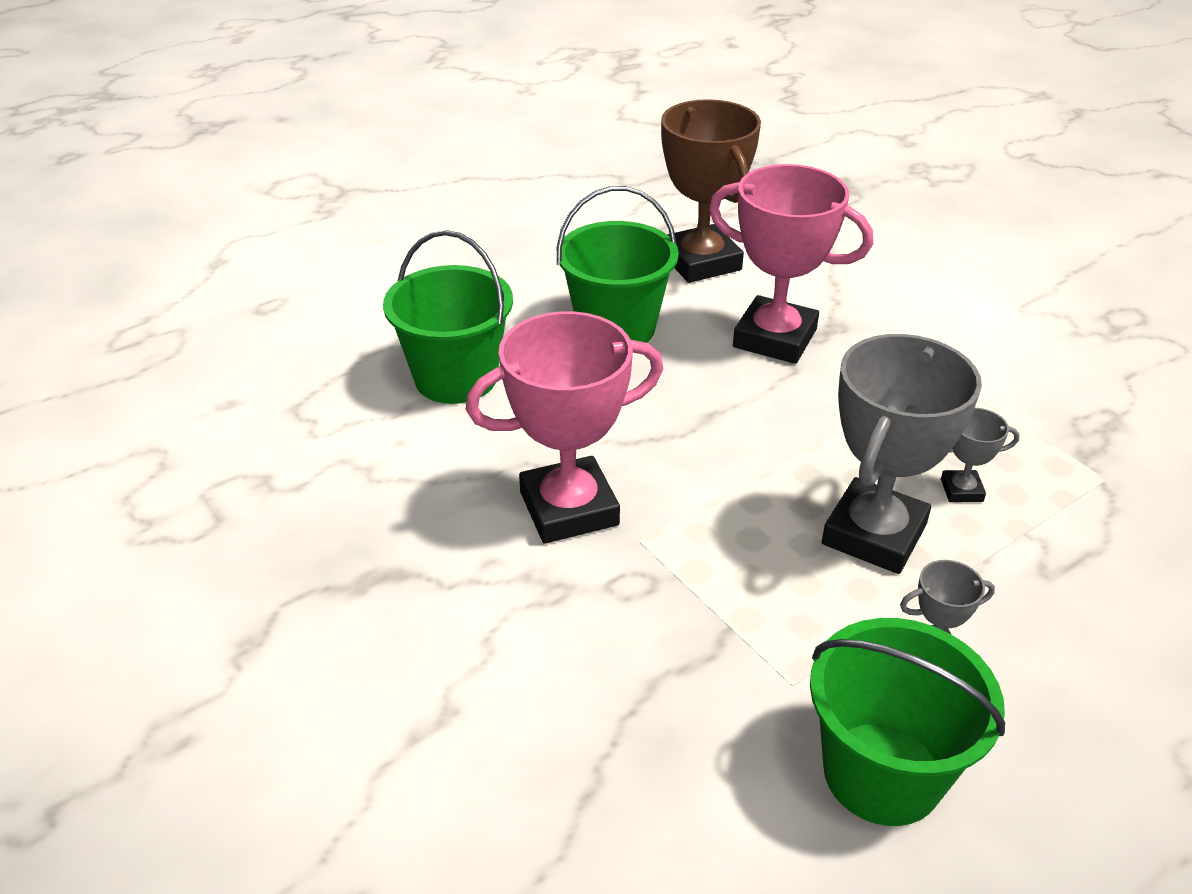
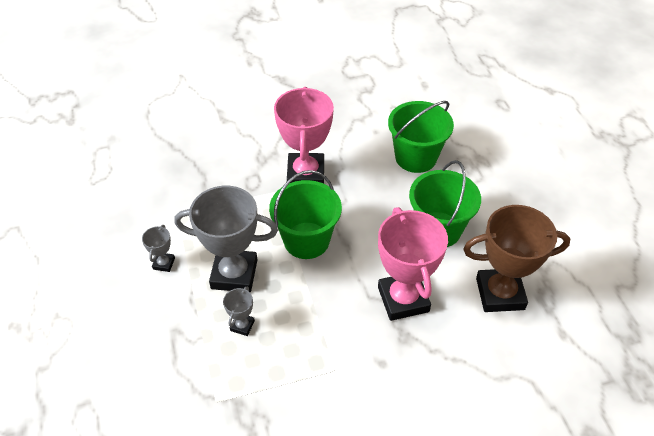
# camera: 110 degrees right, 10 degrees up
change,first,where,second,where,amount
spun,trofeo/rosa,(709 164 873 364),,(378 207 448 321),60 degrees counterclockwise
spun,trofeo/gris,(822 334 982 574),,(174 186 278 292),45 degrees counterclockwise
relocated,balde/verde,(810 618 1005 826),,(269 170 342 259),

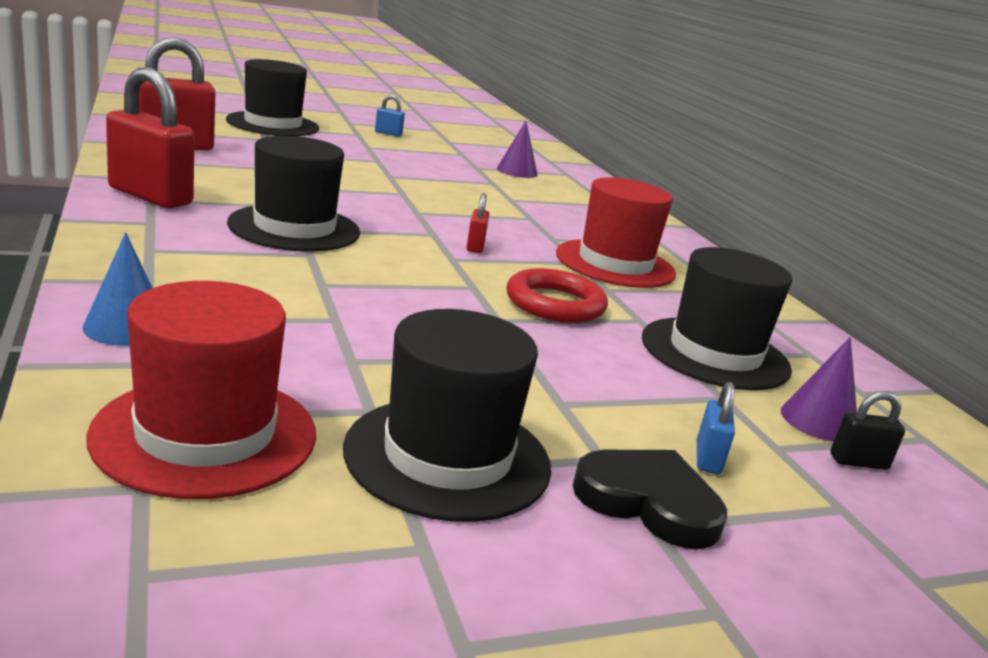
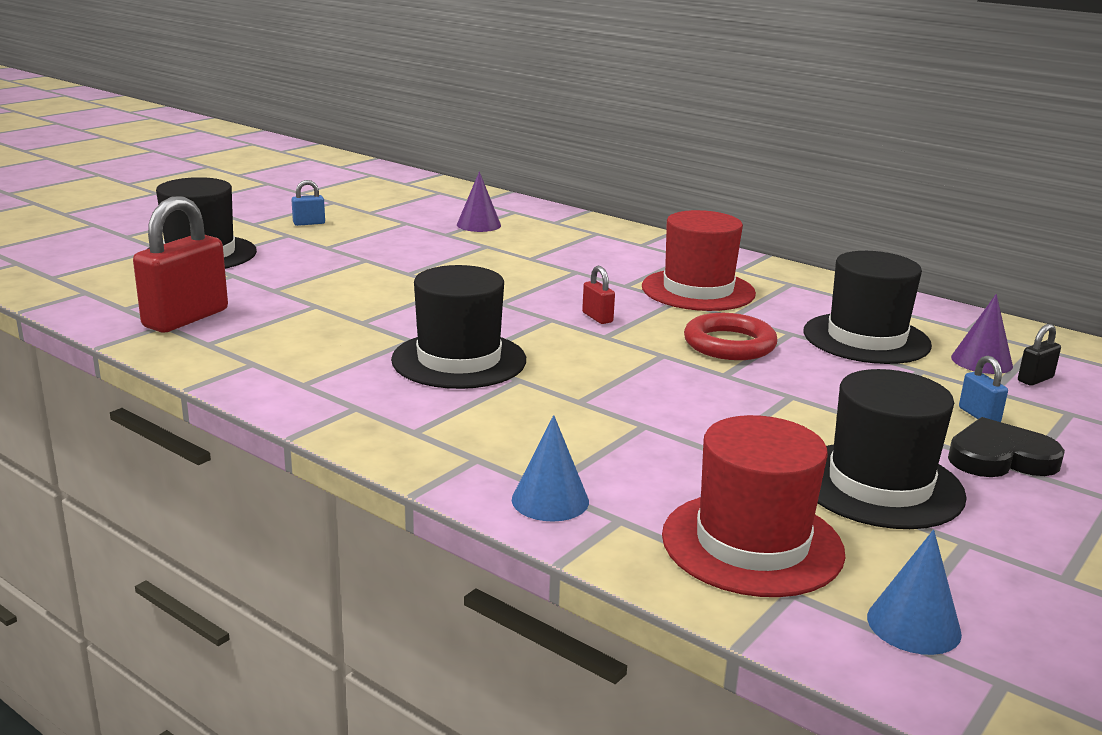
# camera: 30 degrees left, 0 degrees up
change,first,where,second,where,amount
missing,candado/rojo,(106 67 195 208),,,
appeared,,,cono/azul,(867 530 962 655),

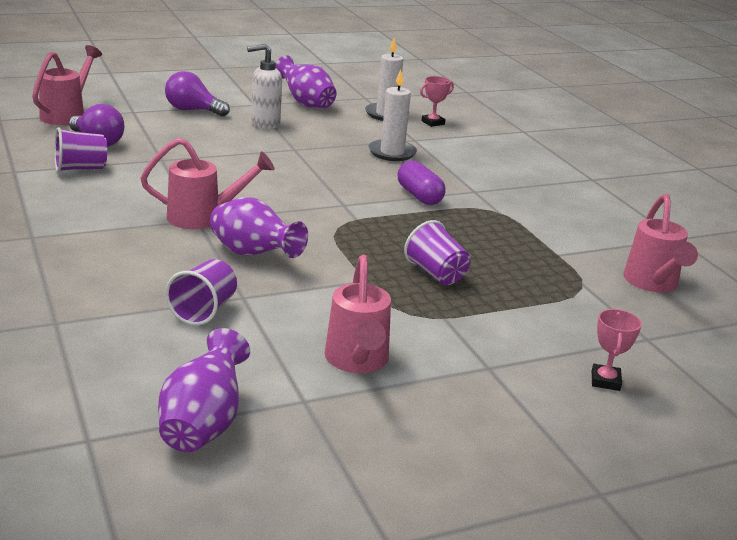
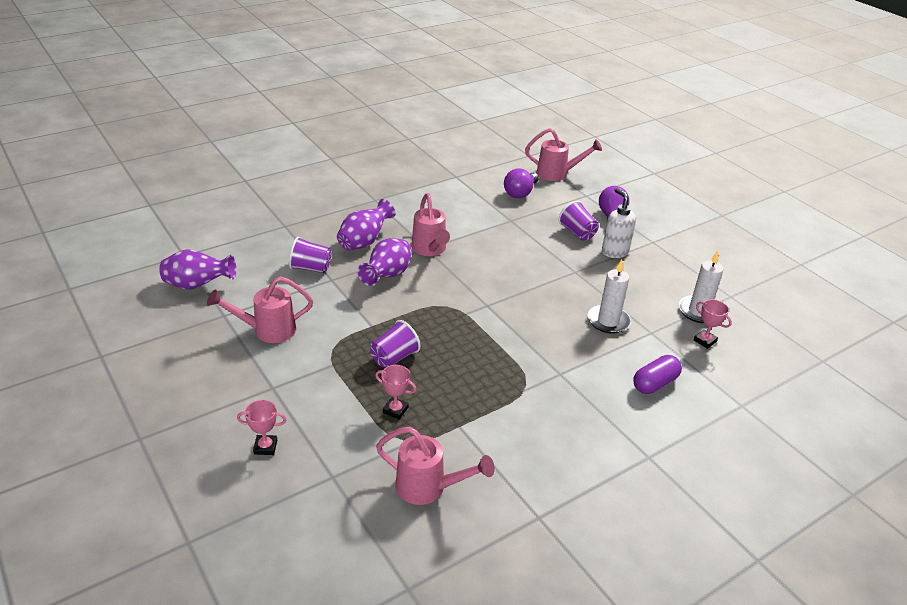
# camera: 80 degrees right, 10 degrees up
change,first,where,second,where,amount
relocated,florero/morado,(275 55 337 108),,(337 199 396 250),
relocated,vaso/morado,(54 127 107 172),,(559 201 599 241),
relocated,cápsula/morado,(398 161 446 205),,(633 355 682 394),
spun,regadera/rosa,(623 194 698 292),,(376 427 495 505),150 degrees counterclockwise
appeared,,,trofeo/rosa,(375 365 417 419),

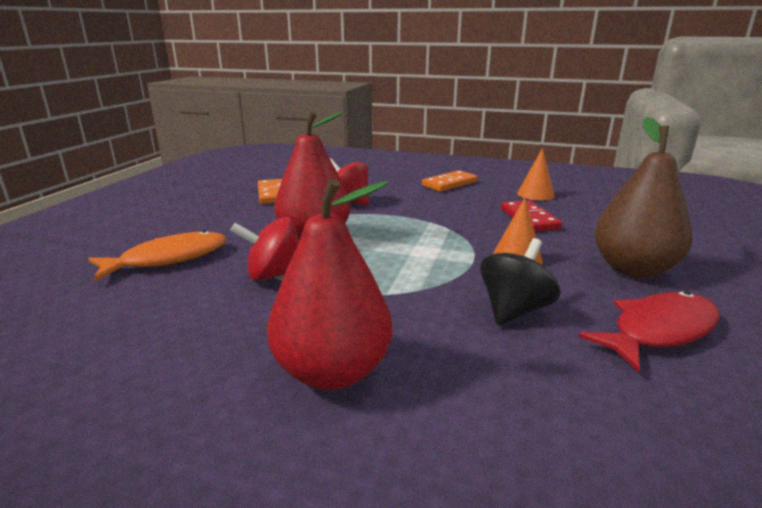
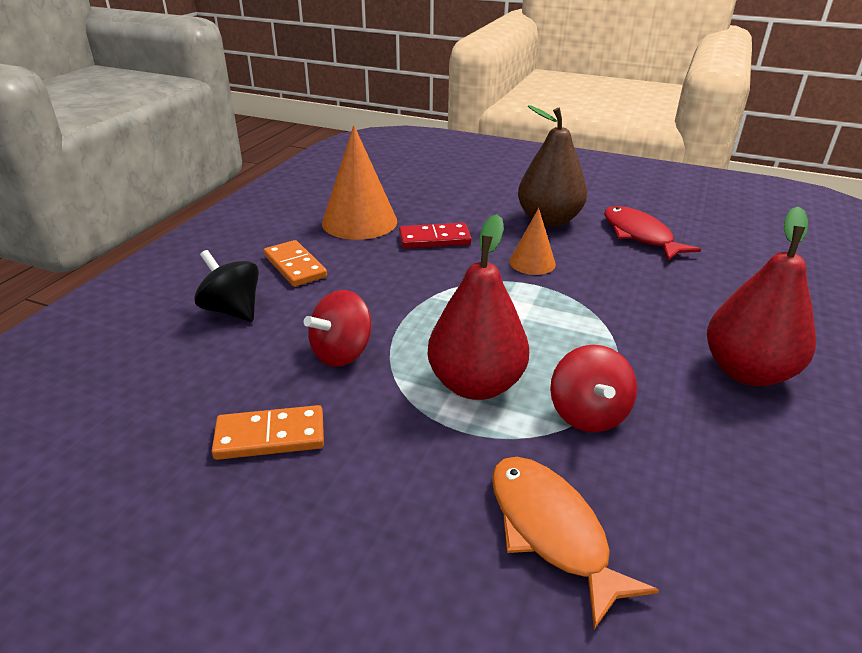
# camera: 85 degrees left, 10 degrees up
change,first,where,second,where,amount
size,cono/naranja,(517 148 555 201),,(322 125 397 240),x1.81
relocated,peonza/negro,(480 238 560 325),,(194 250 259 322),

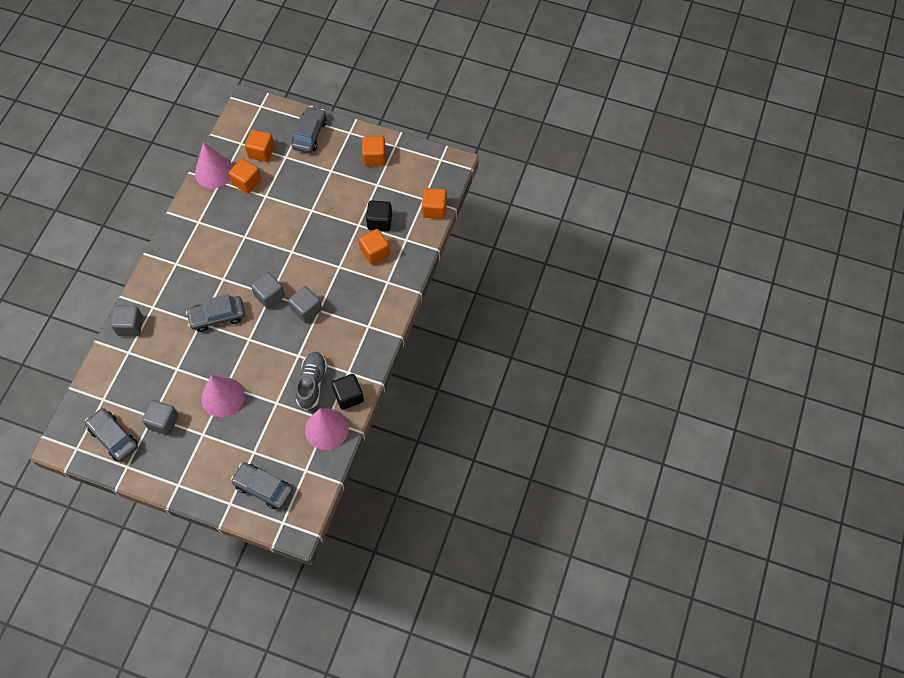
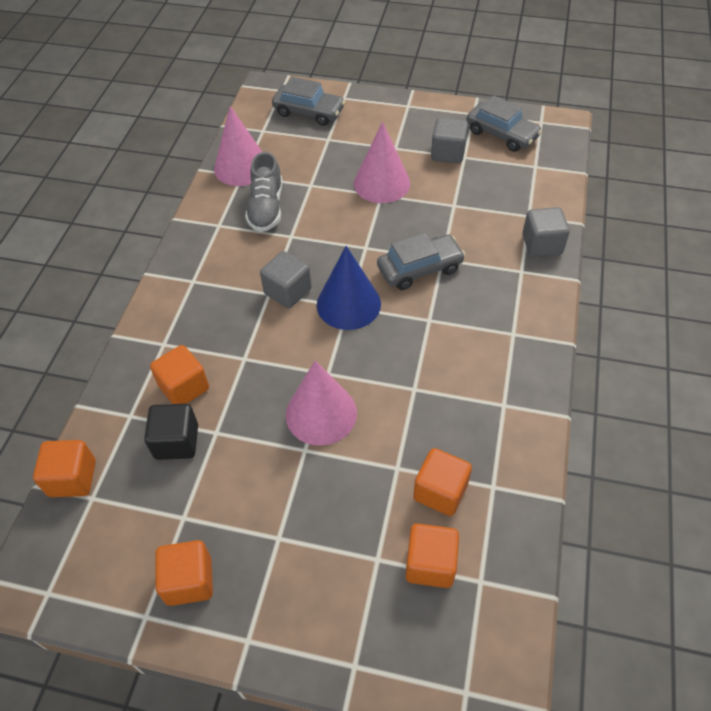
# camera: 175 degrees right, 10 degrees down
change,first,where,second,where,amount
missing,coche/gris,(292 106 327 153),,,
relocated,cono/rosa,(195 142 233 189),,(286 361 357 446),
exchanged,cubo/gris,(251 272 285 309),cono/azul,(317 246 381 330),
missing,cubo/negro,(332 374 364 410),,,

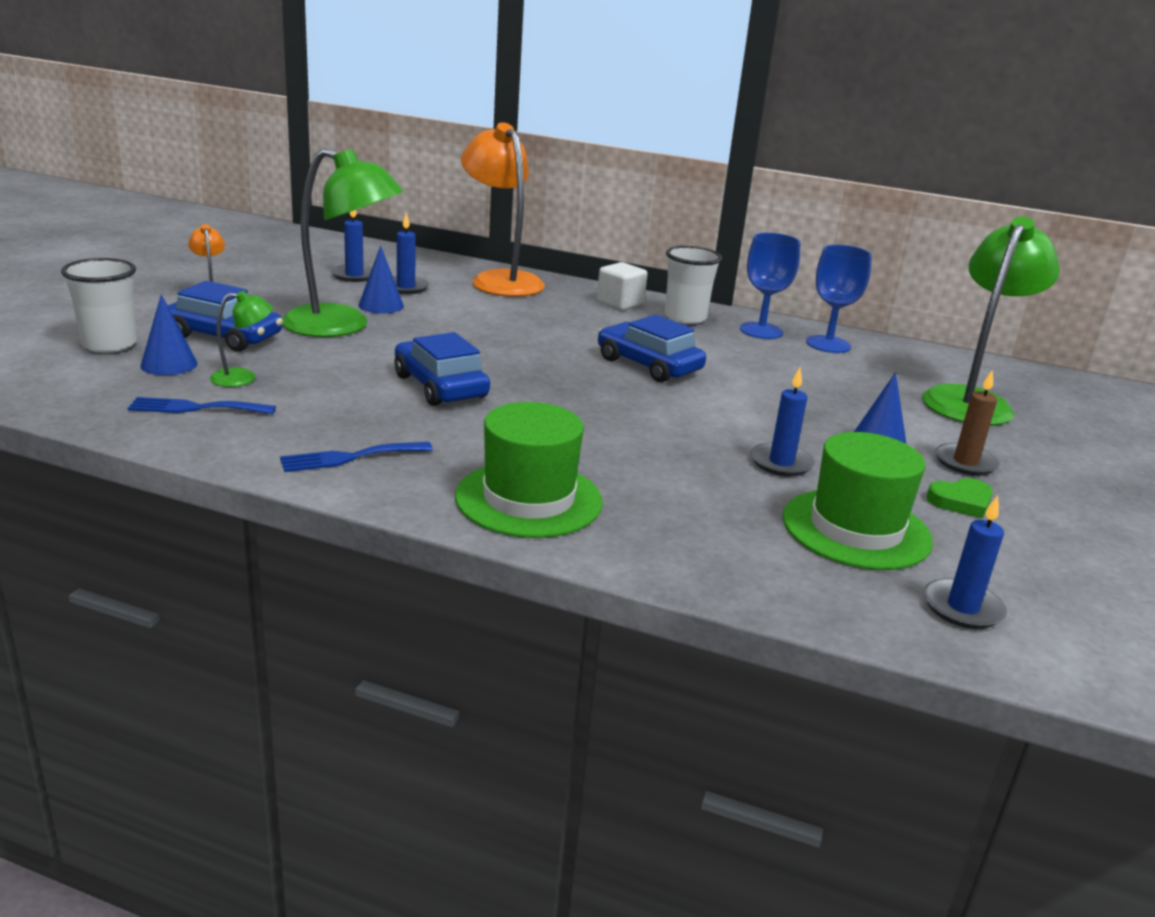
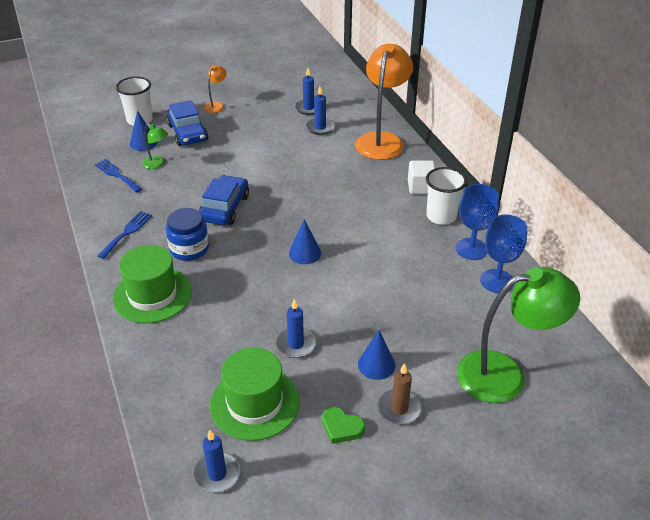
# camera: 50 degrees right, 15 degrees up
change,first,where,second,where,amount
missing,lámpara/verde,(282 148 403 337),,,
relocated,cono/azul,(358 245 404 313),,(289 219 321 264),
missing,coche/azul,(598 315 706 382),,,
spun,tenedor/azul,(280 442 433 472),,(98 211 152 259),90 degrees clockwise
appeared,,,tarro/azul,(166 208 209 261),

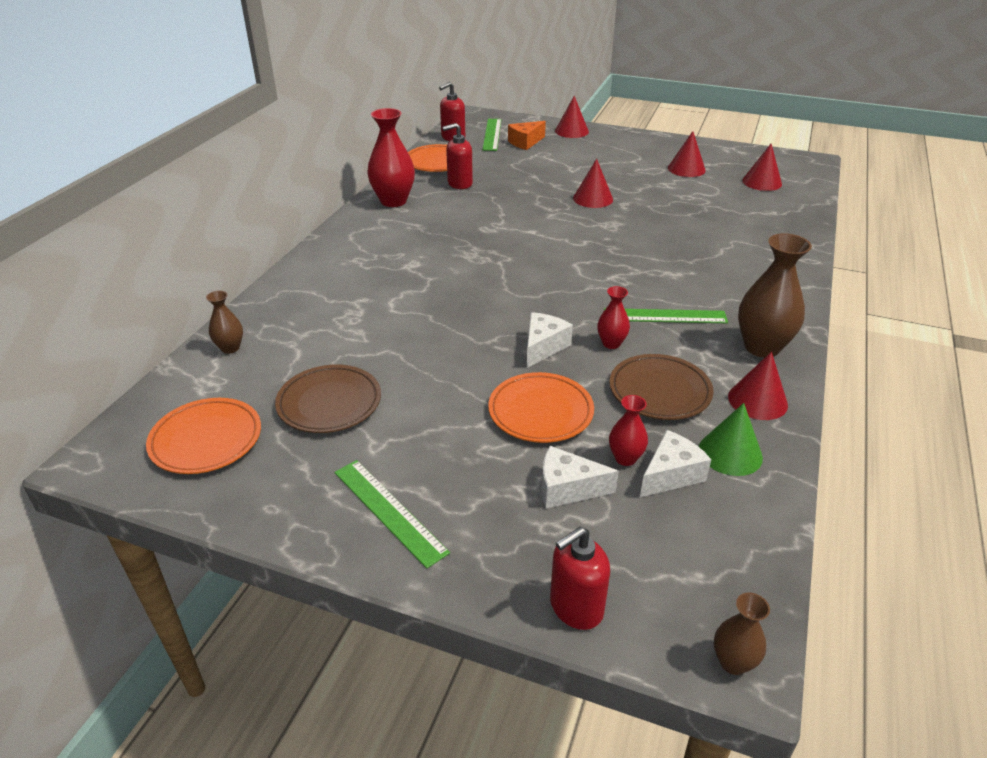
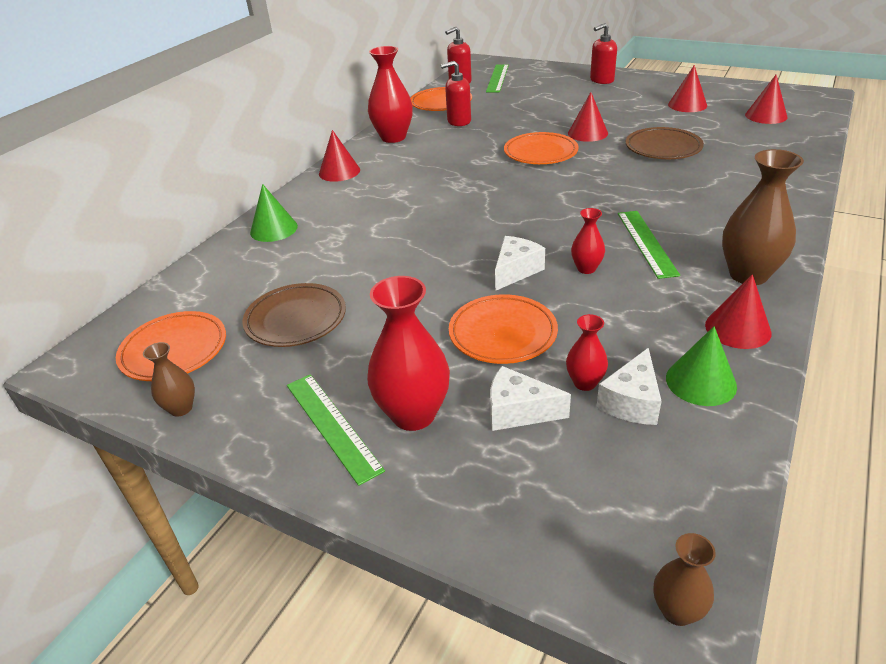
# camera: 10 degrees right, 0 degrees up
change,first,where,second,where,amount
relocated,cono/rojo,(555 96 589 138),,(319 130 360 182),
missing,queso/naranja,(508 121 546 150),,,
relocated,florero/marrón,(206 291 243 354),,(143 342 195 417),
spun,regla/verde,(604 308 728 323),,(618 211 680 279),75 degrees clockwise
relocated,plato/marrón,(609 354 714 420),,(626 127 704 159),
spun,queso/blanco,(640 430 711 497),,(596 348 662 425),150 degrees clockwise
relocated,dispensador de jabón/rojo,(550 527 610 630),,(590 23 617 84),
appeared,,,plato/naranja,(504 132 579 164),
appeared,,,cono/verde,(250 184 298 242),
appeared,,,florero/rojo,(367 276 450 431),

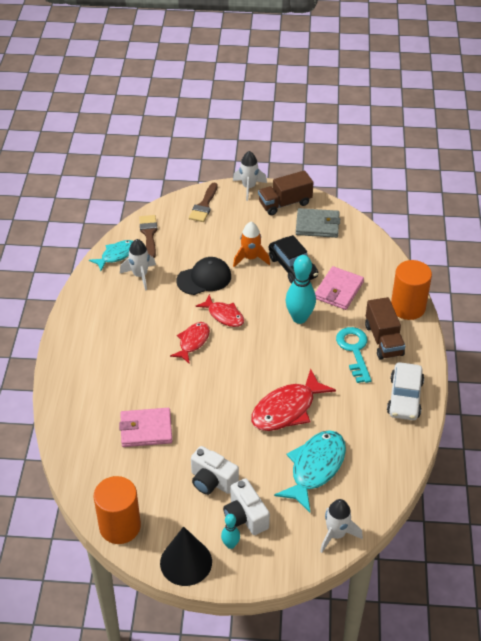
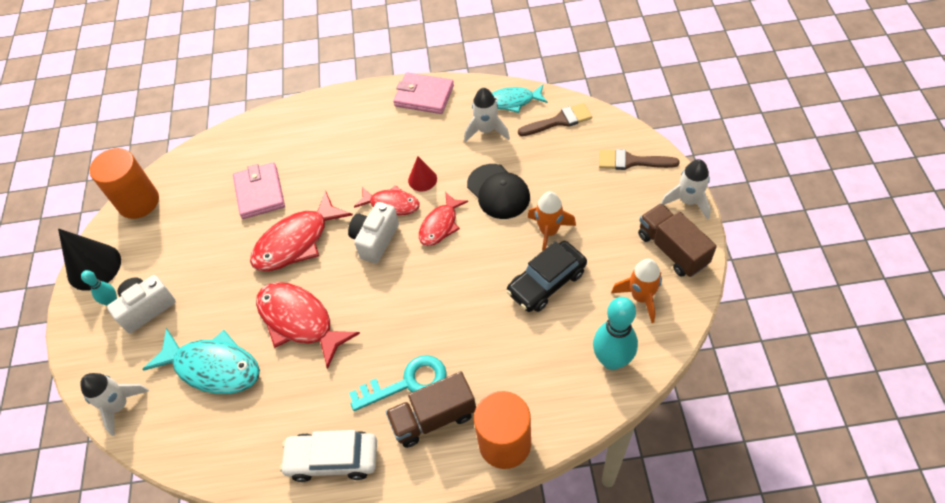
# camera: 85 degrees right, 10 degrees up
change,first,where,second,where,amount
exchanged,cartera/gris,(296 208 340 238),cohete/naranja,(611 259 662 323),
spun,pez/turquesa,(89 240 133 271),,(492 85 548 113),135 degrees clockwise
relocated,bolo/turquesa,(285 255 316 324),,(593 297 638 370),
relocated,cartera/rosa,(315 266 364 310),,(393 72 454 114),
relocated,cámara/blanco,(191 446 239 495),,(348 202 399 264),
appeared,,,cono/rojo,(408 156 437 191),
appeared,,,pez/rojo,(250 190 353 271),

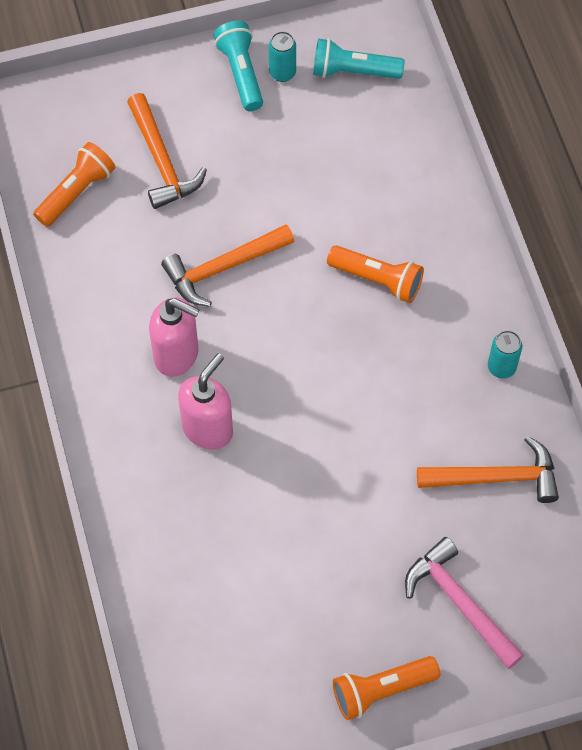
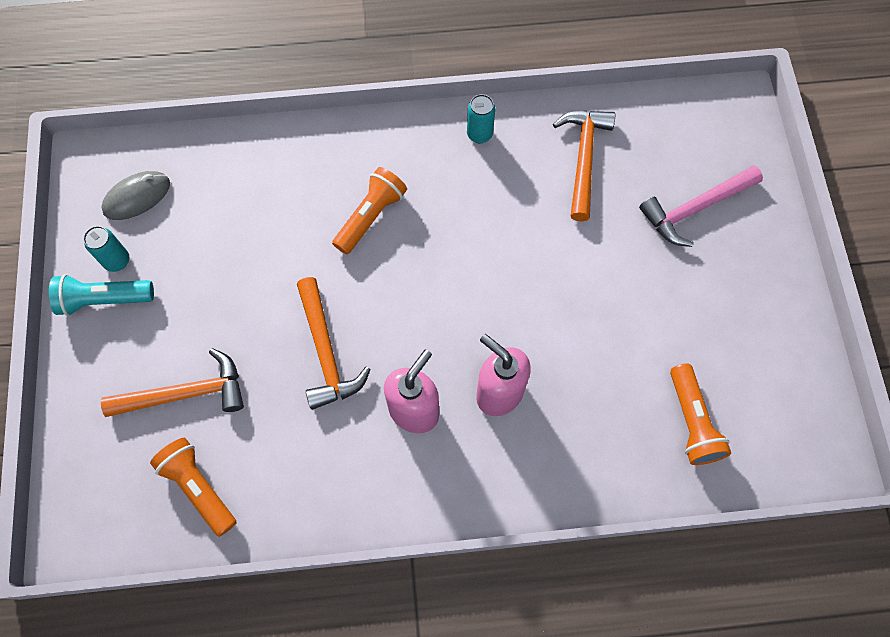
# camera: 80 degrees left, 5 degrees up
change,first,where,second,where,amount
exchanged,lámpara de mano/turquesa,(313 38 404 79),ratón/gris,(101 171 170 220),
relocated,lámpara de mano/naranja,(333 656 440 720),,(670 363 731 465),

